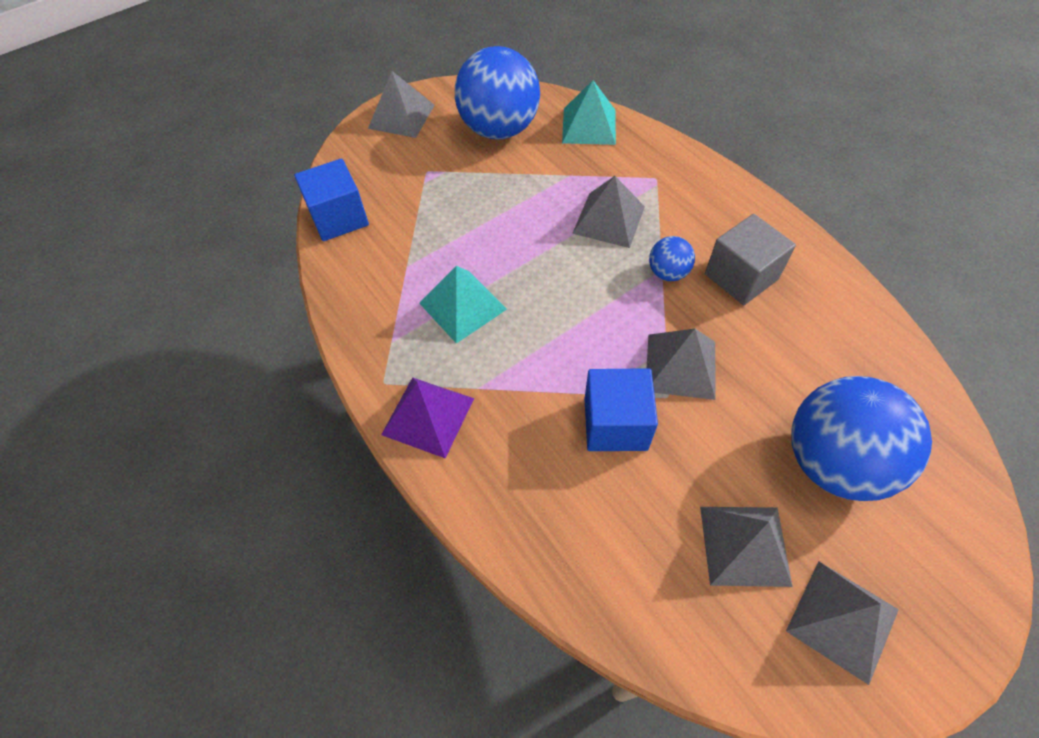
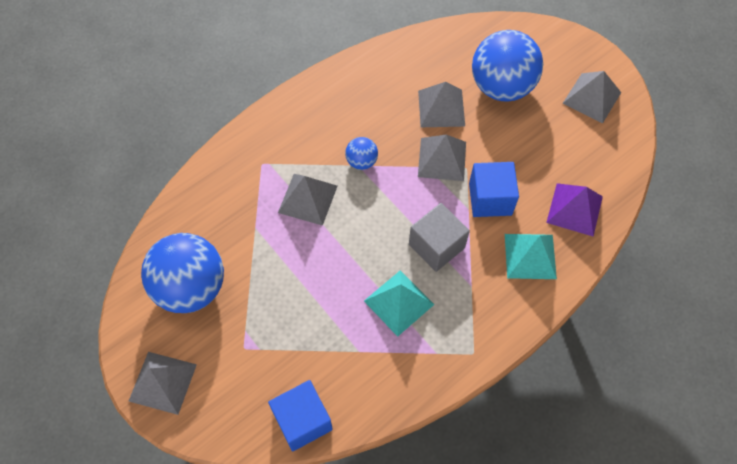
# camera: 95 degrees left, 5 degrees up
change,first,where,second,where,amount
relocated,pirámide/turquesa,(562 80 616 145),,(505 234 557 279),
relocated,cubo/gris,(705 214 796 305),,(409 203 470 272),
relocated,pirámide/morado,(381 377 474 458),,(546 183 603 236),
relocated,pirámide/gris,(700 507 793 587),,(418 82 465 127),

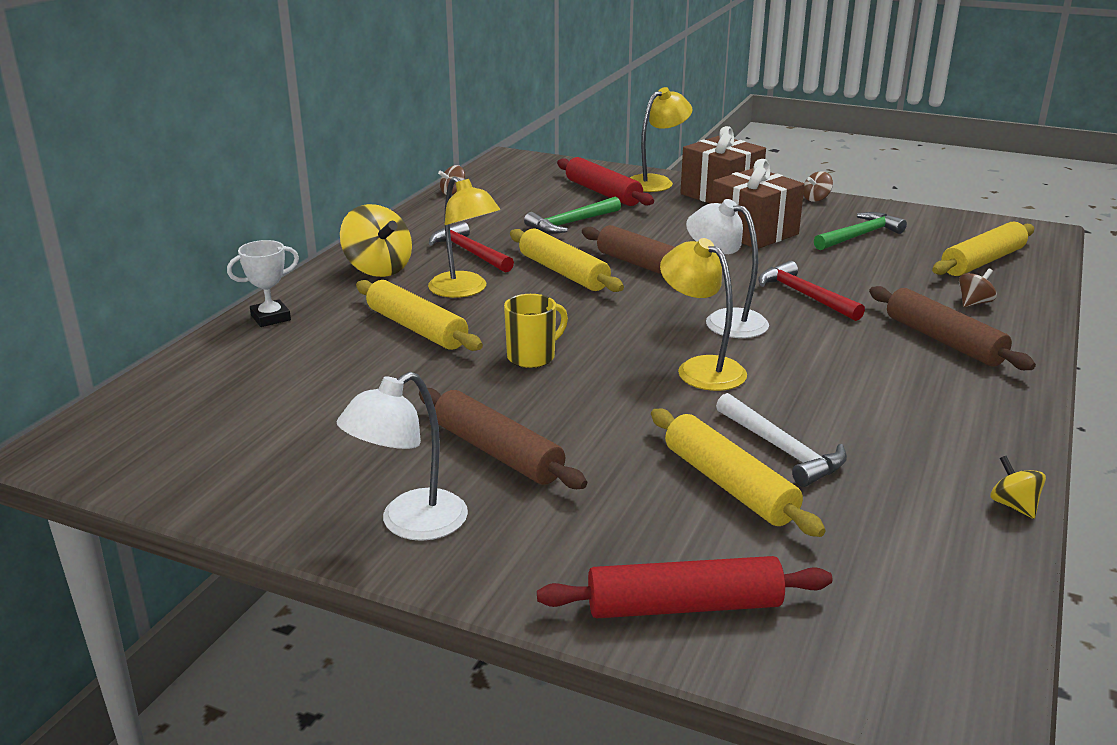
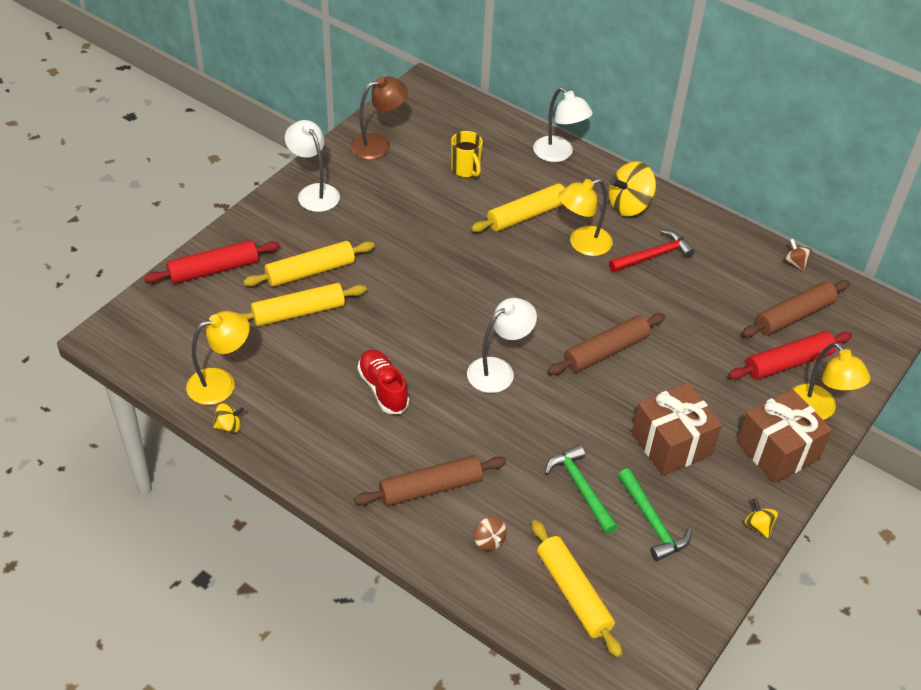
# camera: 100 degrees right, 20 degrees up
change,first,where,second,where,amount
colour,peonza/marrón,(803 171 833 202),peonza/amarillo,(744 498 778 538),
relocated,martillo/verde,(524 197 621 234),,(545 445 618 534),
relocated,rodillo/amarillo,(510 228 624 292),,(243 241 375 287),
relocated,lámpara/amarillo,(660 238 747 391),,(186 311 250 405),
exchanged,trofeo/blanco,(227 240 299 327),lámpara/blanco,(533 87 593 162),
missing,martillo/rojo,(758 261 865 321),,,
relocated,taza/amarillo,(504 294 568 368),,(451 131 483 177),
relocated,rodillo/marrón,(419 388 587 489),,(742 280 850 337),
missing,martillo/blanco,(716 393 847 487),,,
spun,rodillo/rojo,(537 556 832 618),,(144 240 280 284),60 degrees clockwise
appeared,,,lámpara/marrón,(350 77 408 160),
appeared,,,zapato/rojo,(357 350 409 414),

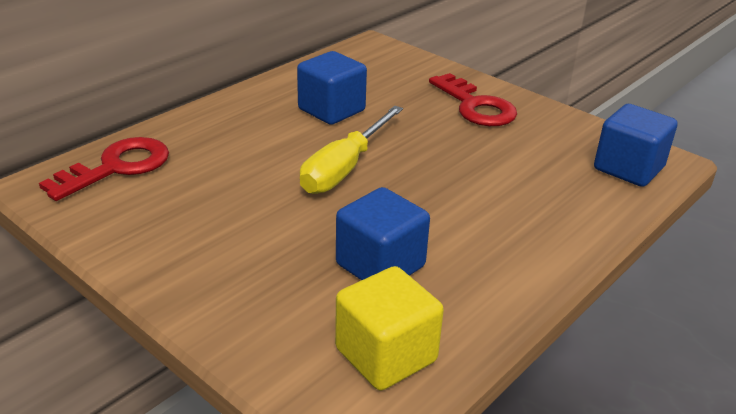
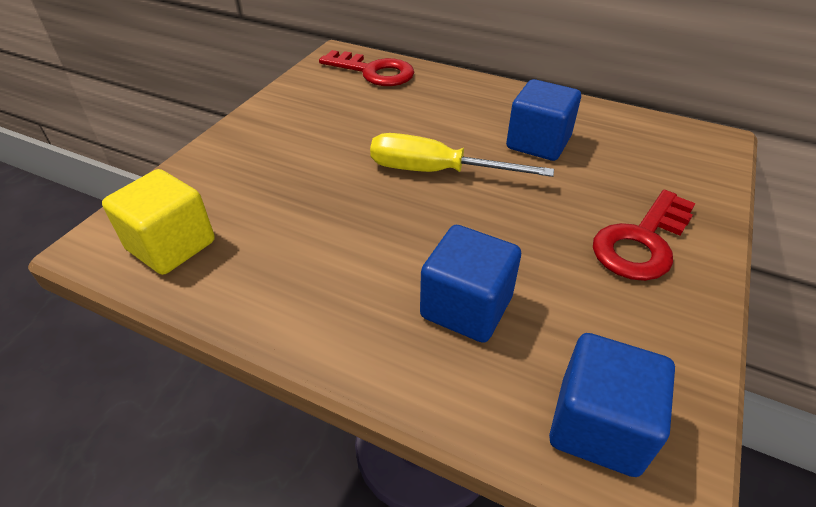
# camera: 75 degrees right, 10 degrees up
change,first,where,second,where,amount
relocated,cubo/azul,(336 187 430 280),,(420 225 521 343),

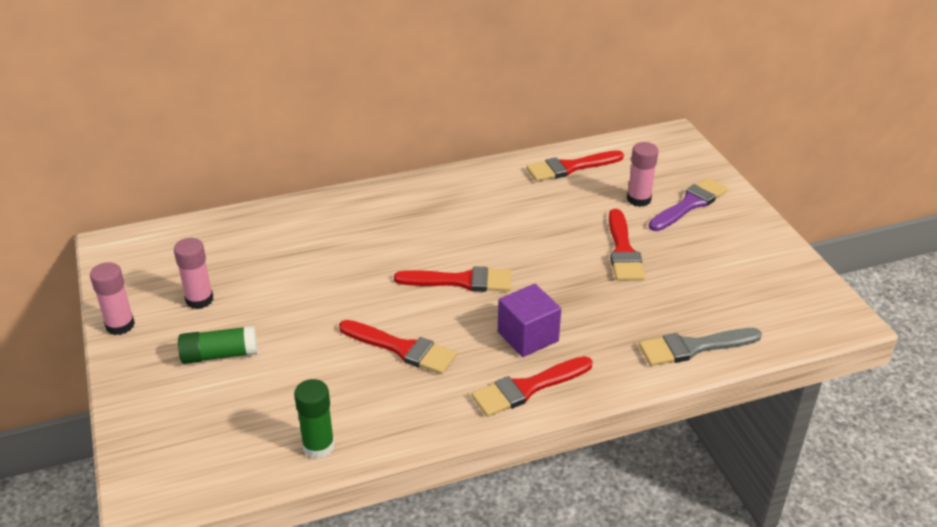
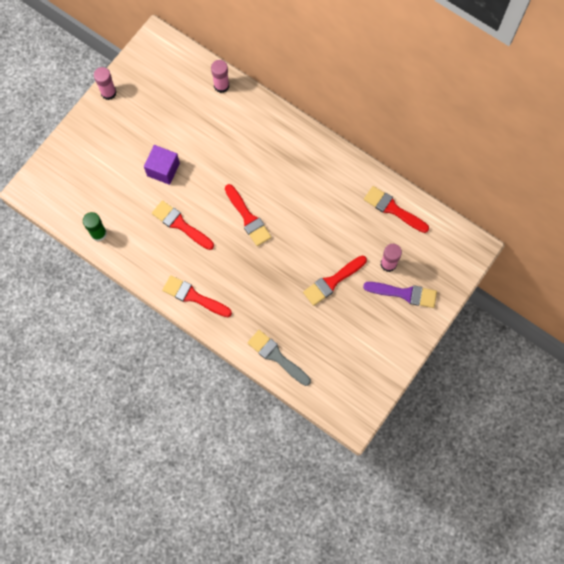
# camera: 55 degrees right, 35 degrees up
change,first,where,second,where,amount
relocated,barra de pegamento/rosa,(174 238 213 309),,(211 60 229 93),
relocated,cubo/morado,(498 284 561 357),,(144 145 180 185),
spun,pincel/rojo,(339 320 456 375),,(152 200 214 250),135 degrees clockwise
missing,barra de pegamento/verde,(178 326 258 364),,,

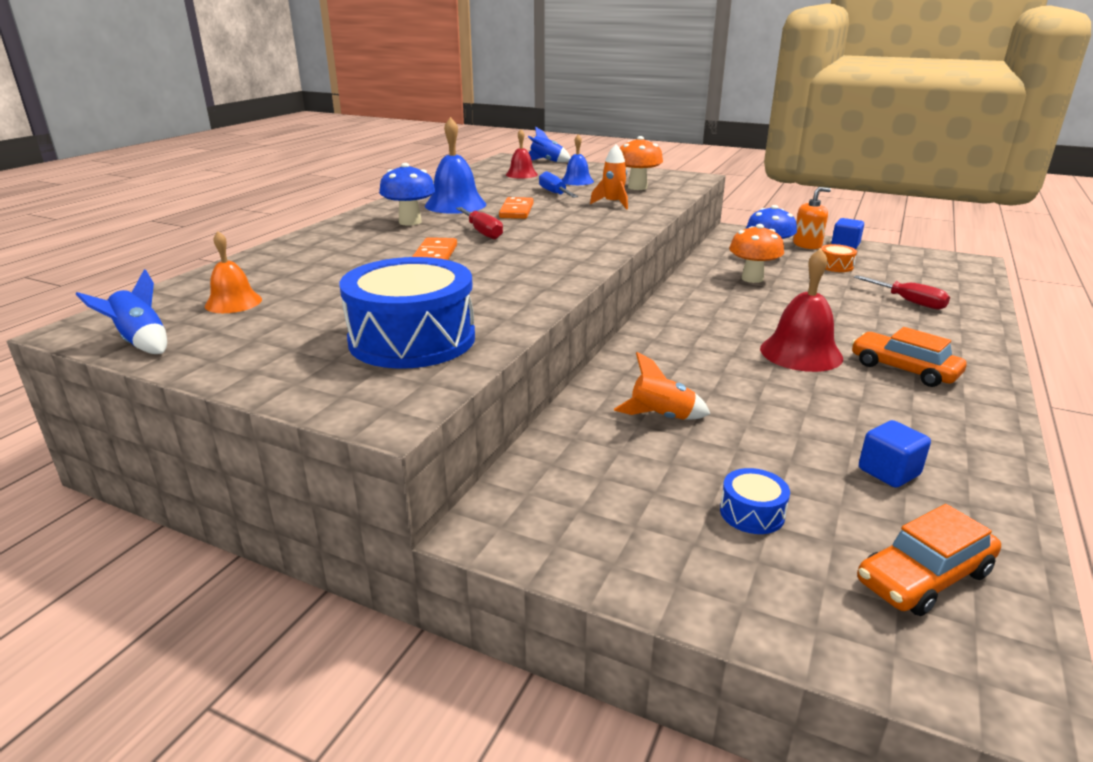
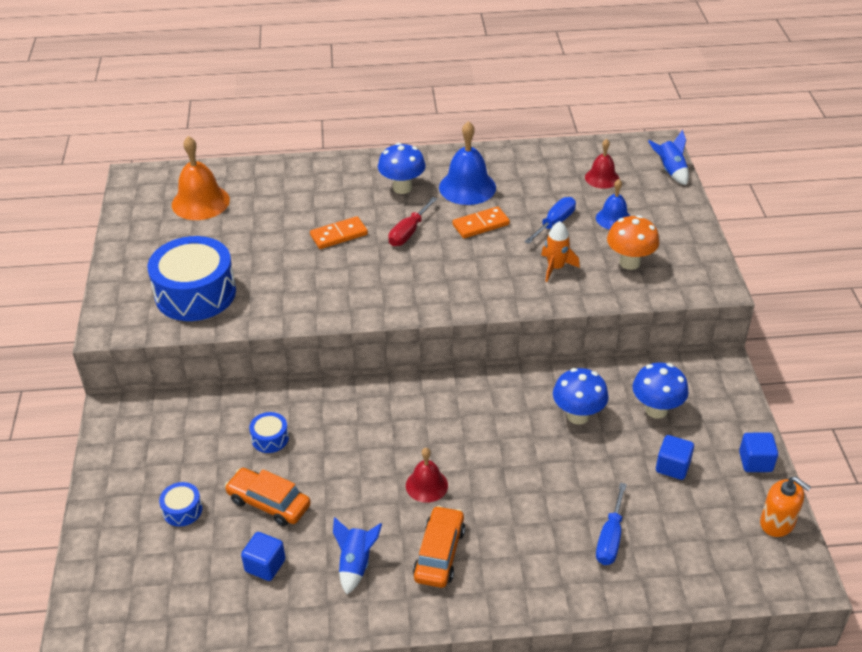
# camera: 60 degrees right, 15 degrees up
change,first,where,second,where,amount
relocated,dispensador de jabón/naranja,(793 187 831 249),,(760 476 811 537),
colour,seta/naranja,(729 224 784 283),seta/azul,(553 368 609 425),
size,campana/naranja,(205 231 262 313),,(172 136 230 220),x1.64
exchanged,tambor/naranja,(821 244 857 272),cubo/azul,(656 435 694 480),
size,campana/rojo,(760 248 843 372),,(406 448 448 503),x0.61
relocated,cohete/azul,(75 269 167 354),,(333 517 382 595),
colour,destornillador/rojo,(854 275 950 310),destornillador/azul,(596 483 627 565),
exchanged,cohete/naranja,(614 352 710 420),tambor/azul,(249 412 289 453),
relocated,coche/naranja,(857 504 1001 616),,(225 468 311 526),

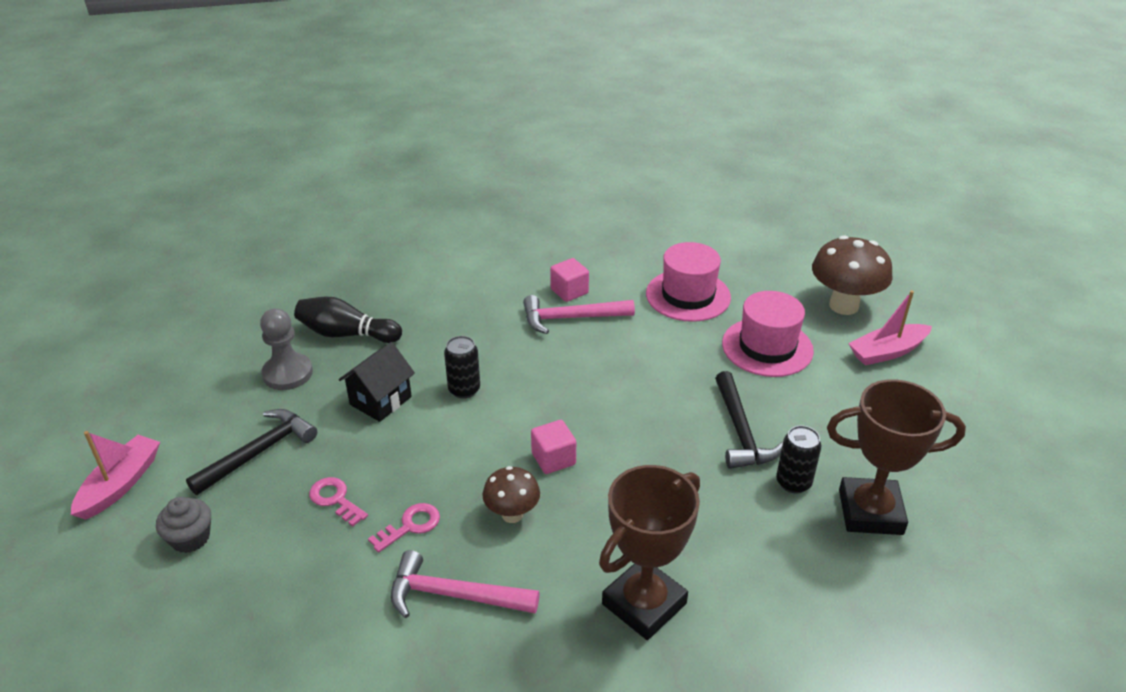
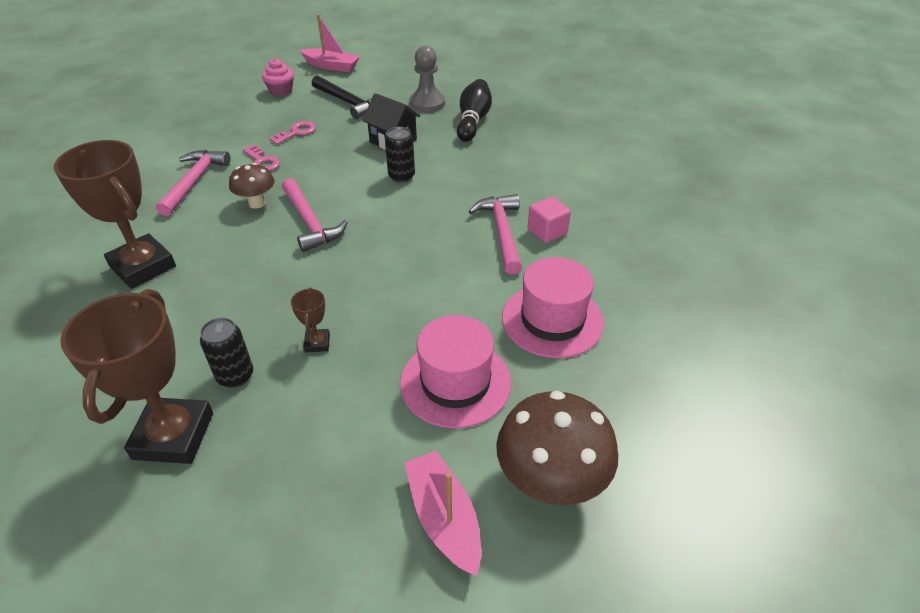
# camera: 90 degrees right, 5 degrees up
change,first,where,second,where,amount
exchanged,martillo/negro,(715 371 783 469),trofeo/marrón,(291 287 330 352),
exchanged,cubo/rosa,(531 420 576 474),martillo/rosa,(282 178 348 252),
colour,magdalena/gris,(156 497 211 553),magdalena/rosa,(262 58 294 96),

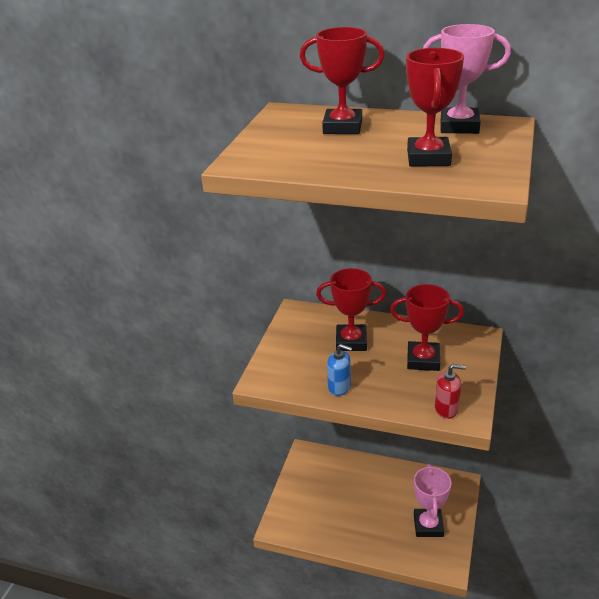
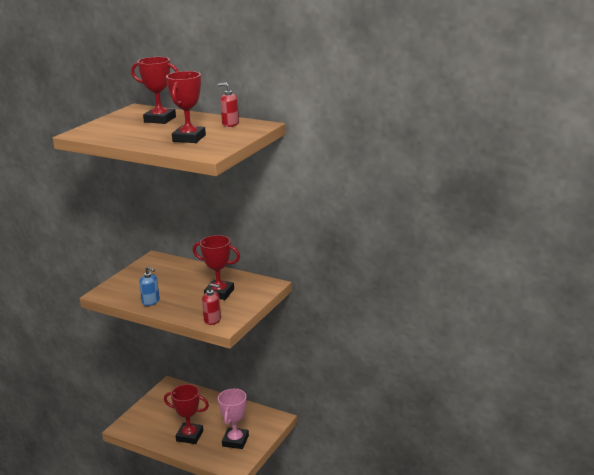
# camera: 10 degrees right, 10 degrees down
change,first,where,second,where,amount
exchanged,trofeo/rosa,(423 24 511 134),dispensador de jabón/rojo,(218 83 239 127),
relocated,trofeo/rojo,(316 268 386 351),,(164 384 209 444),

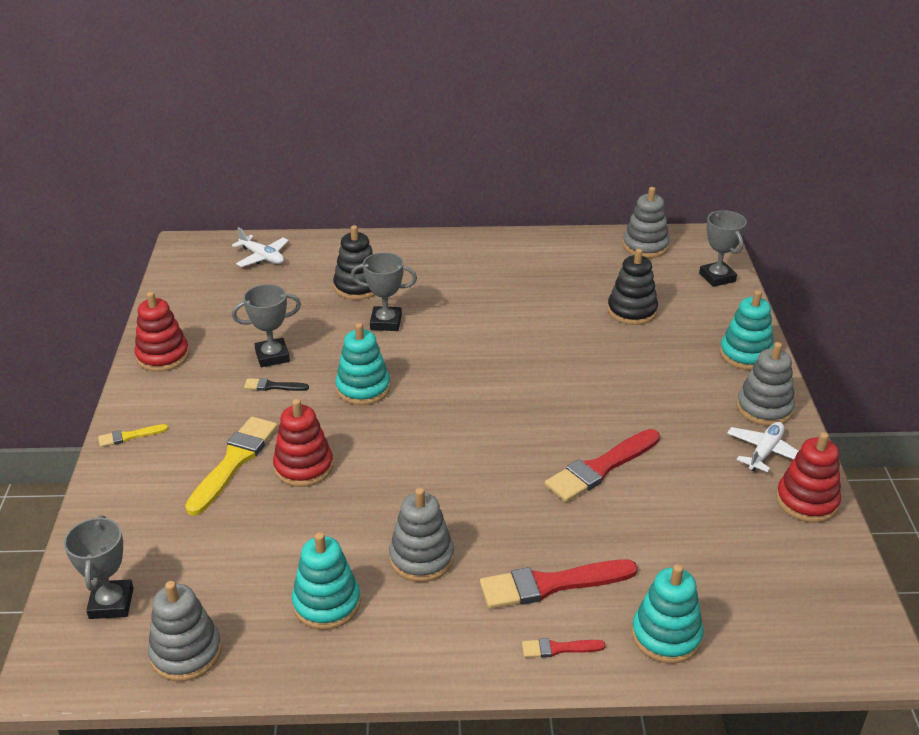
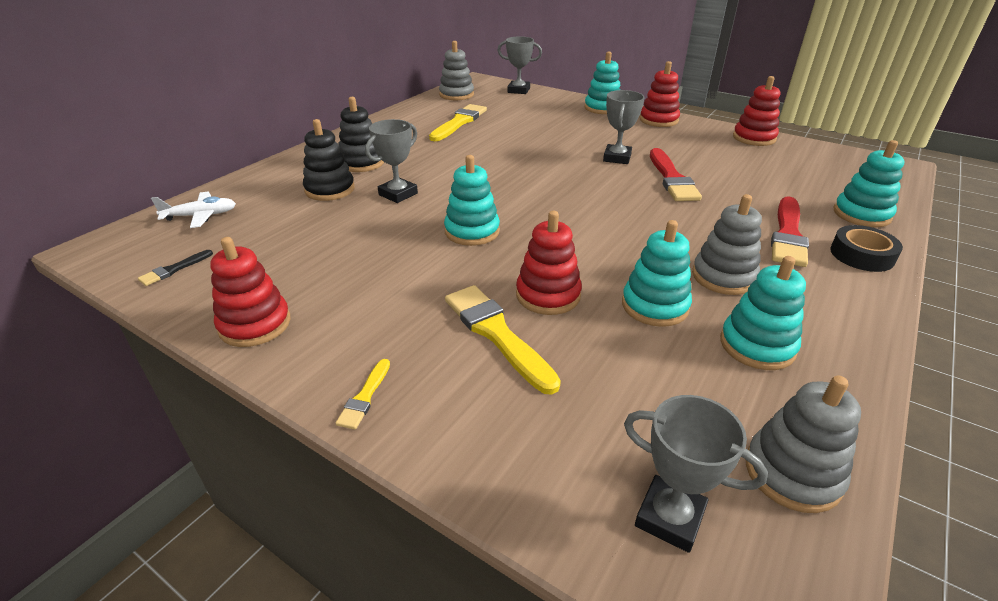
# camera: 55 degrees left, 0 degrees up
change,first,where,second,where,amount
relocated,juguete apilable/negro,(608 248 658 325),,(339 97 384 172),
relocated,trofeo/gris,(232 284 301 367),,(603 90 644 164),
colour,juguete apilable/gris,(736 342 795 426),juguete apilable/rojo,(640 61 680 127),
relocated,pincel/negro,(244 378 309 391),,(138 250 213 286),
missing,avión/blanco,(727 422 798 472),,,
exchanged,pincel/rojo,(522 638 606 658),cinta adhesiva/negro,(830 225 903 272),
appeared,,,pincel/amarillo,(429 104 487 141),
appeared,,,juguete apilable/turquesa,(622 220 692 327),

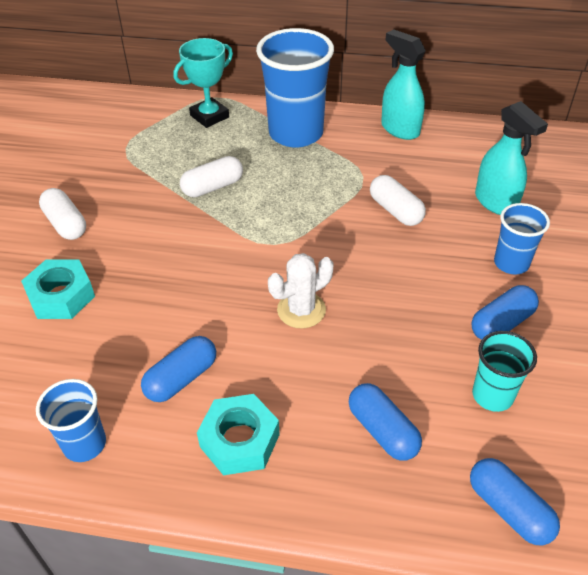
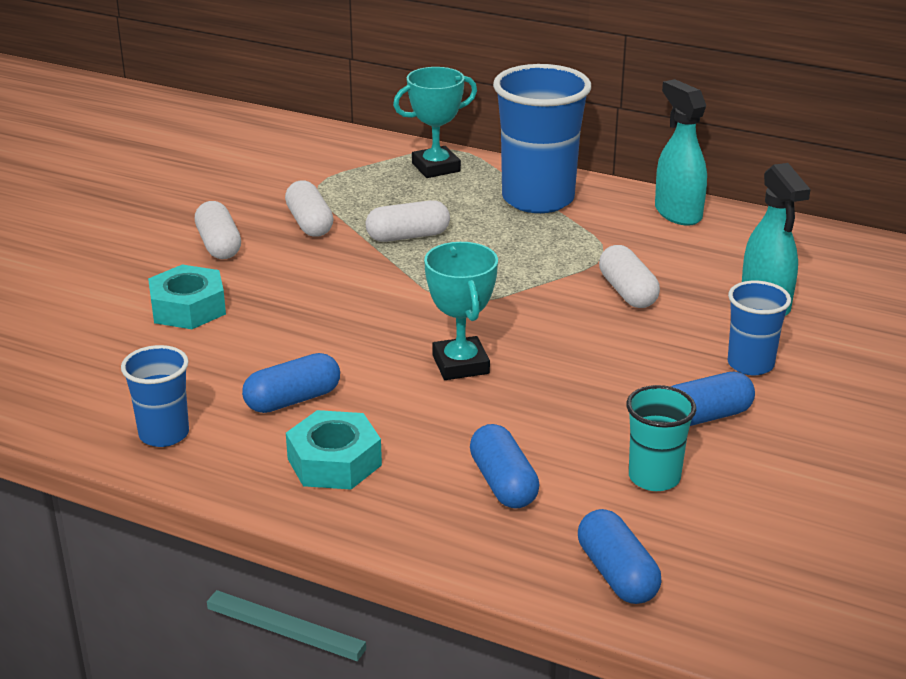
# camera: 15 degrees right, 15 degrees down
change,first,where,second,where,amount
exchanged,cactus/blanco,(268 253 334 329),trofeo/turquesa,(424 242 498 380),
appeared,,,cápsula/blanco,(285 180 333 237),

